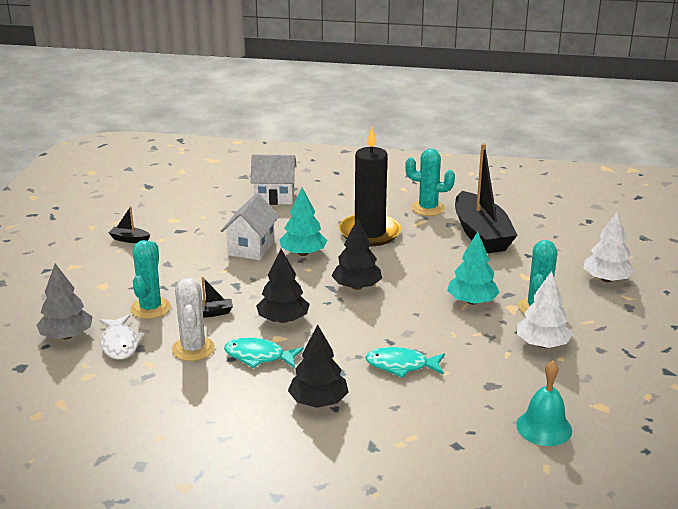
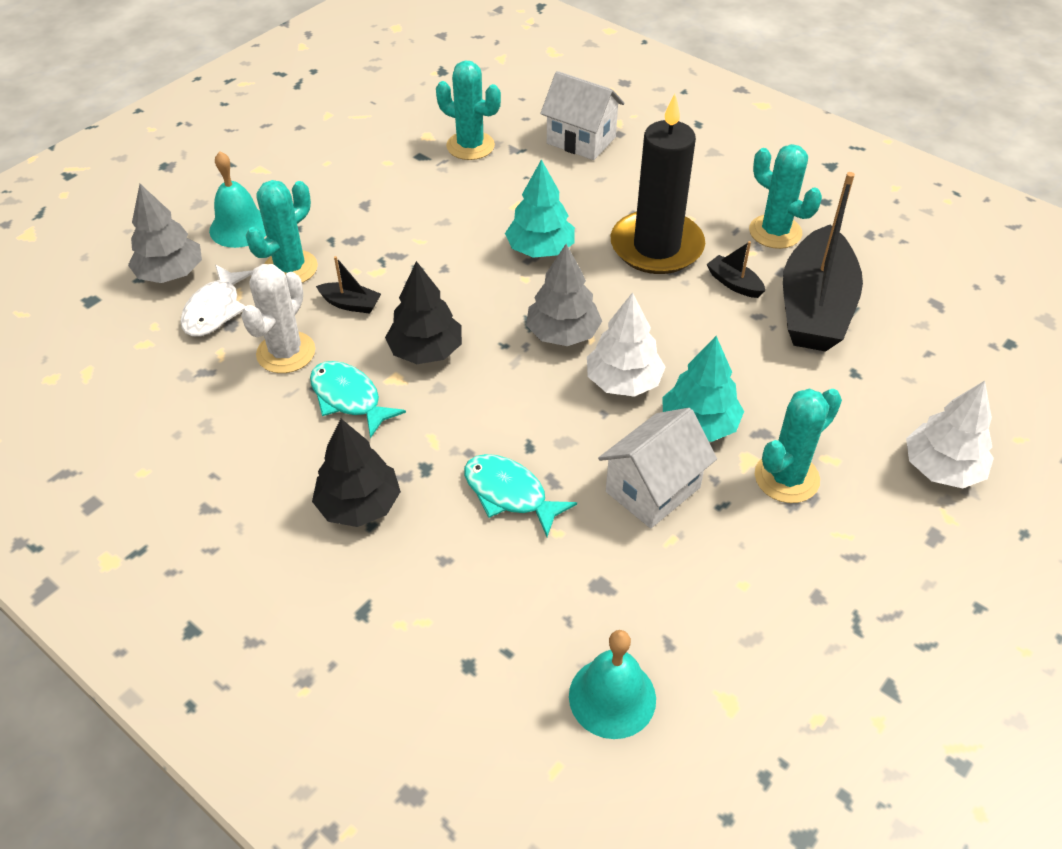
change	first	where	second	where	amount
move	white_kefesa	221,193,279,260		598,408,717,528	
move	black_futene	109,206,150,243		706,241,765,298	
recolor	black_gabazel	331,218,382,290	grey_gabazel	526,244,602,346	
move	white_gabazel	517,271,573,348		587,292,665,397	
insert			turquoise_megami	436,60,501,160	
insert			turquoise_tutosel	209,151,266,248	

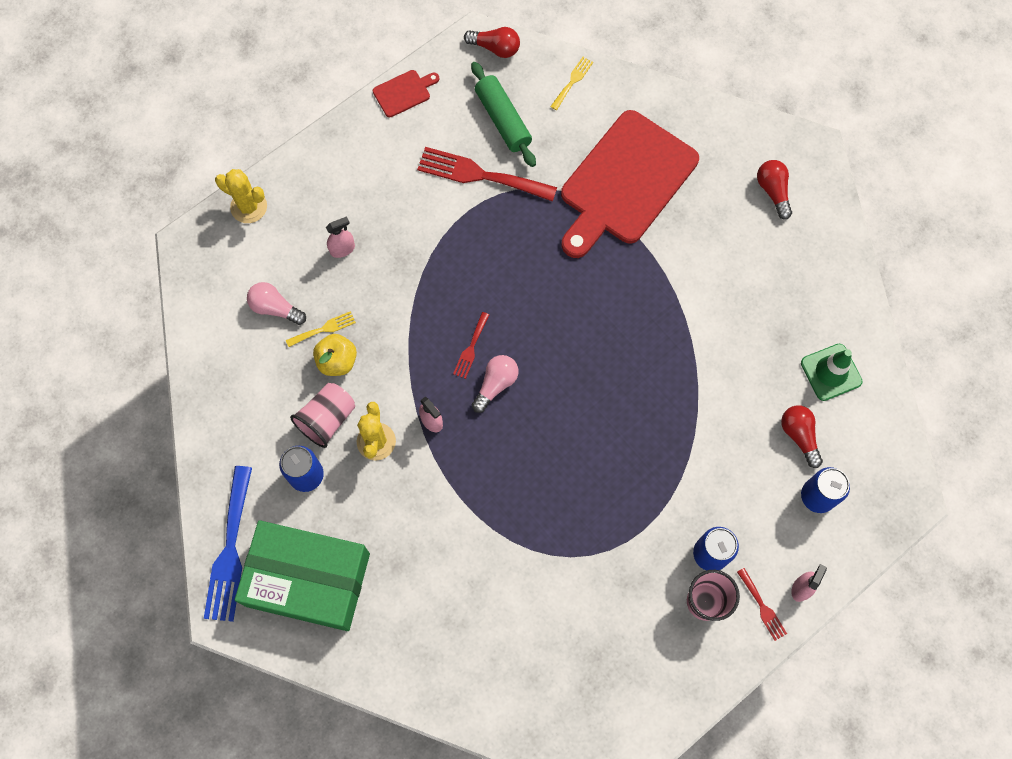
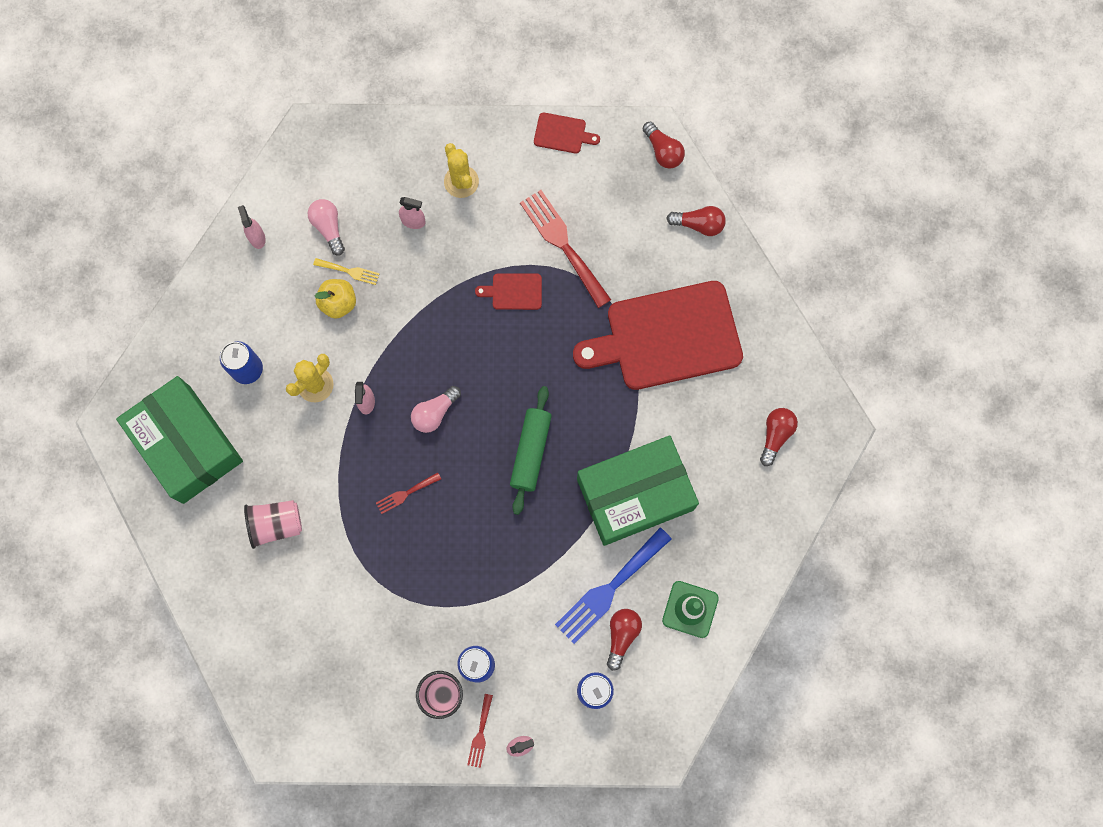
change	first	where	second	where	amount
replace	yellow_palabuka	550,57,593,110	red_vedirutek	667,206,726,236	
move	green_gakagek	471,62,536,167		510,386,552,515	
move	yellow_megami	215,169,267,223		444,143,479,198	
move	red_palabuka	453,312,489,379		376,472,441,514	
rotate	pink_vedirutek	472,355,518,413		411,386,461,433	150 degrees clockwise
move	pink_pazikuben	290,383,355,448		244,500,302,549	
move	blue_palabuka	204,466,252,622		555,528,671,644	
insert			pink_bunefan	238,205,266,249	
insert			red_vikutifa	475,273,542,310	
insert			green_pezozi	577,436,699,546	

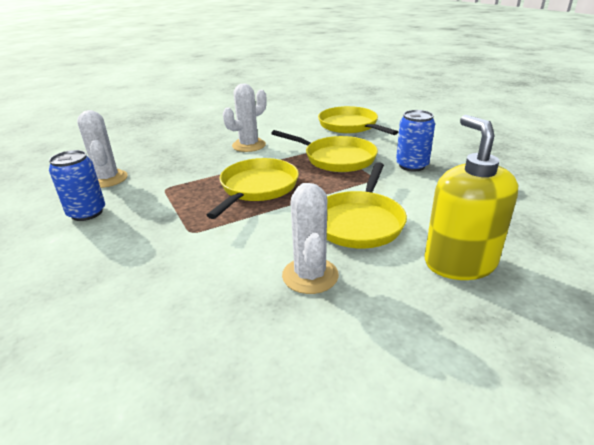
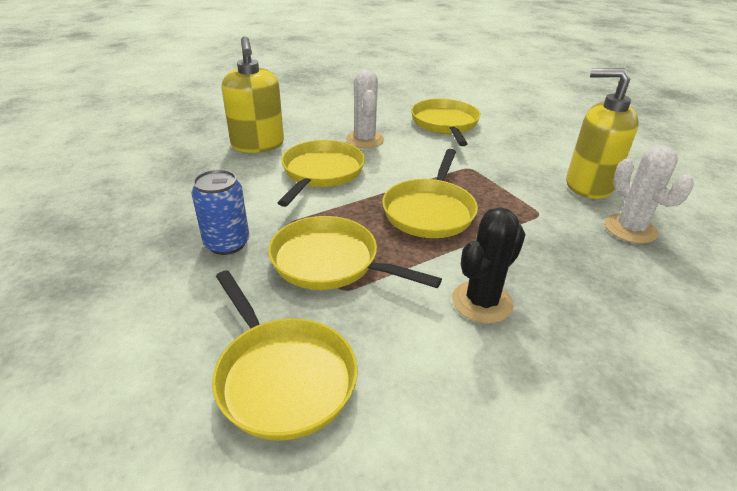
change	first	where	second	where	amount
recolor	white_megami	223,83,267,152	black_megami	452,207,526,323	
replace	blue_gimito	49,150,105,221	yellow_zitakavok	566,68,639,199	
insert			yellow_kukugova	411,98,481,146	

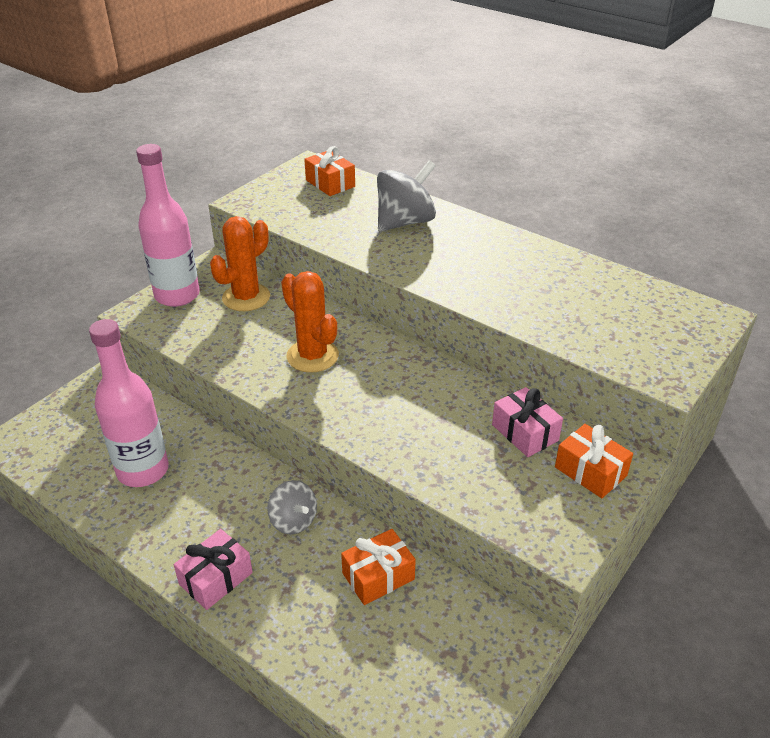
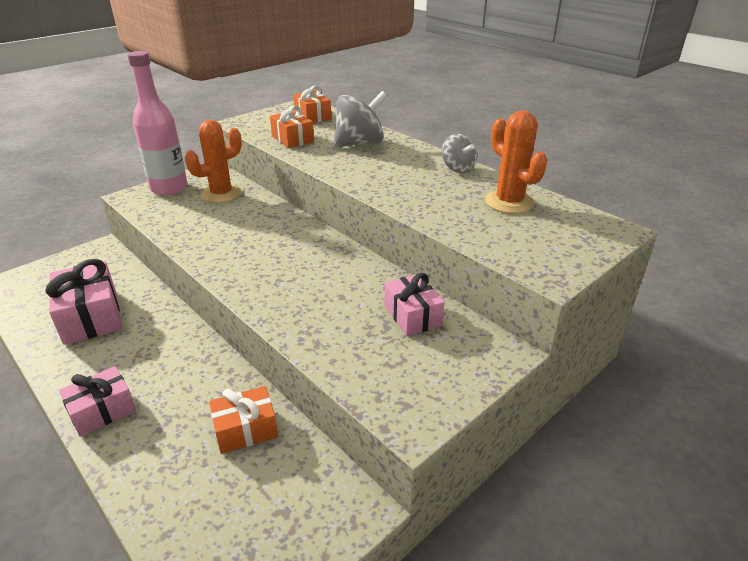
change	first	where	second	where	amount
move	orange_megami	281,271,339,373		485,110,547,214	
replace	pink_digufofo	89,319,169,487	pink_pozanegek	45,259,122,345	
move	orange_pozanegek	555,424,633,498		270,105,314,148	
move	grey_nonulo	267,480,317,534		442,133,477,173	

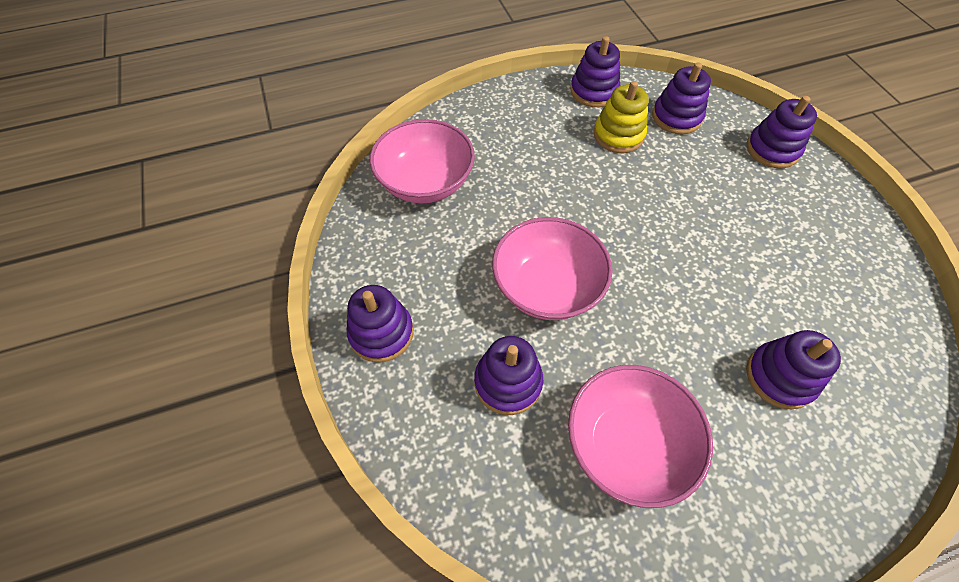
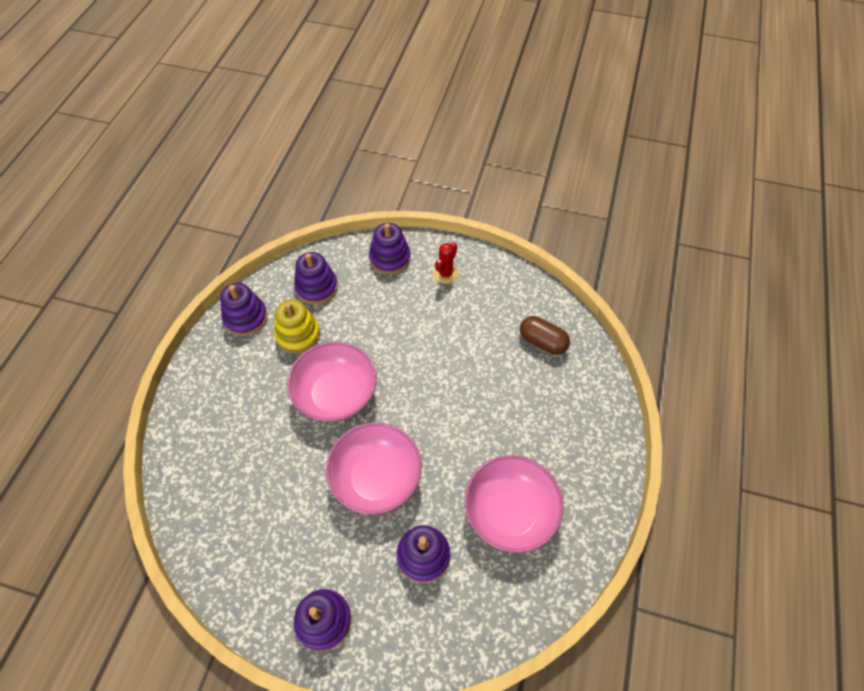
change	first	where	second	where	amount
move	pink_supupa	370,119,475,203		287,342,377,422	
delete	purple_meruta	746,330,841,409			
insert			red_megami	433,242,459,284	
insert			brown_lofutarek	520,316,570,355	

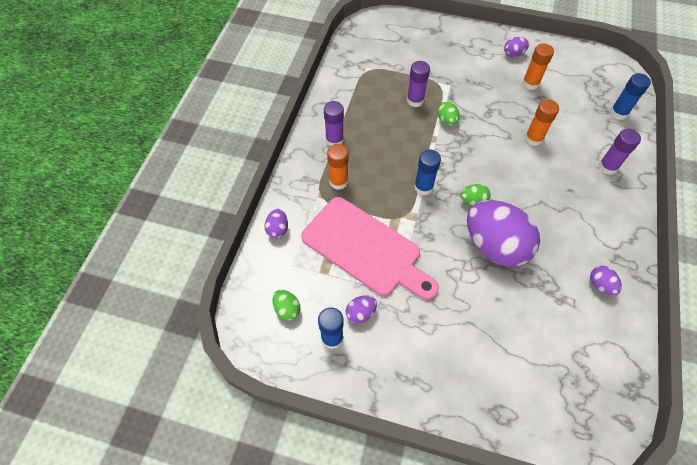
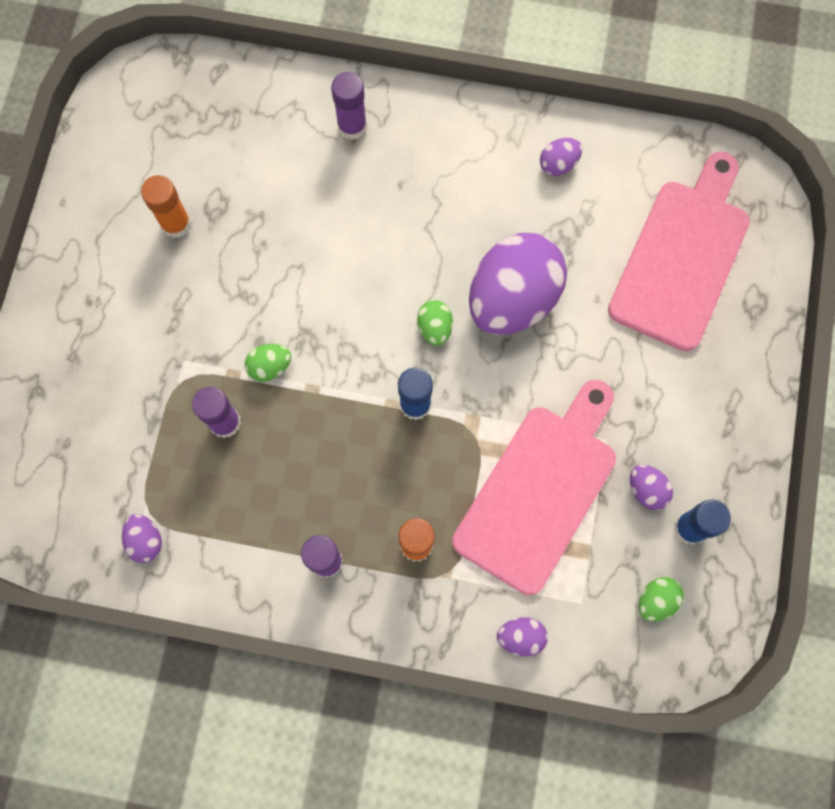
change	first	where	second	where	amount
move	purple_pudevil	504,37,529,57		122,514,162,563	
delete	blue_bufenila	610,73,651,120			
delete	orange_bufenila	525,100,559,146			
insert			pink_vikutifa	608,151,750,351	

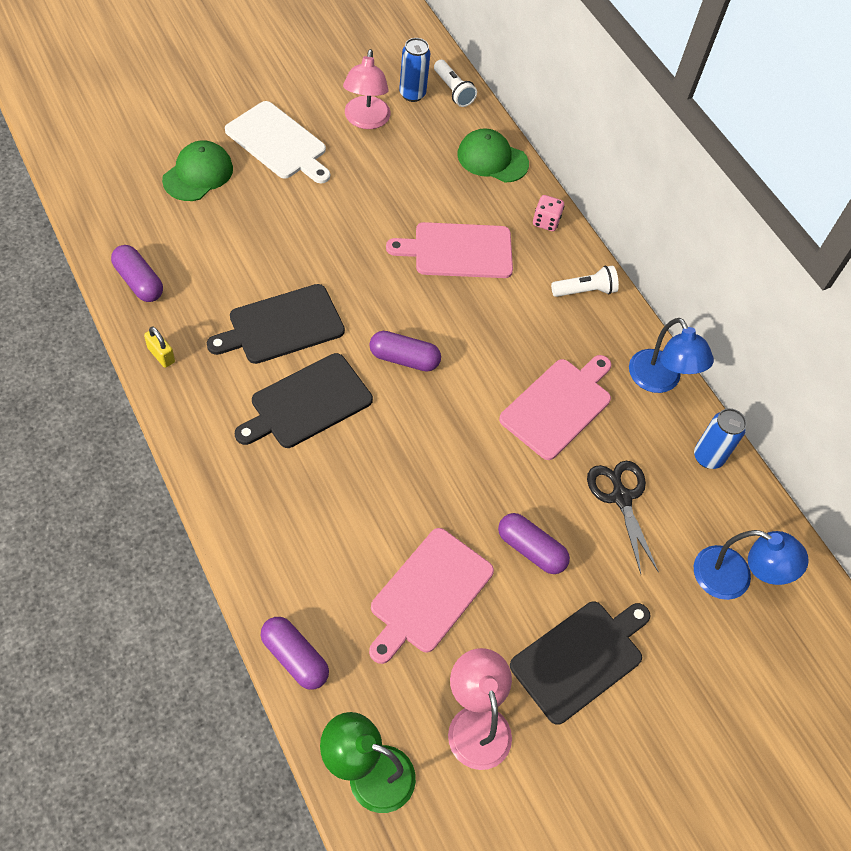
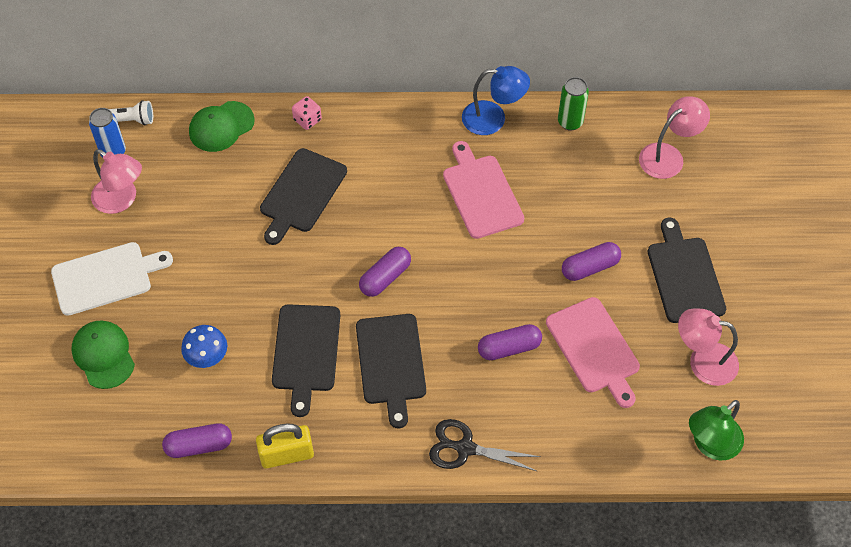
change	first	where	second	where	amount
recolor	pink_vikutifa	386,222,513,278	black_vikutifa	260,148,347,245	
delete	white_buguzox	551,266,619,297			
resize	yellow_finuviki	144,326,175,368		256,423,314,468	x1.73
recolor	blue_gimito	694,408,747,469	green_gimito	558,77,589,131	
move	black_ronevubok	587,461,659,574		429,419,541,472	
recolor	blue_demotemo	694,530,809,600	pink_demotemo	639,96,710,179	
move	purple_lofutarek	261,617,329,690		478,324,542,360	
insert			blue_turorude	181,325,227,368	

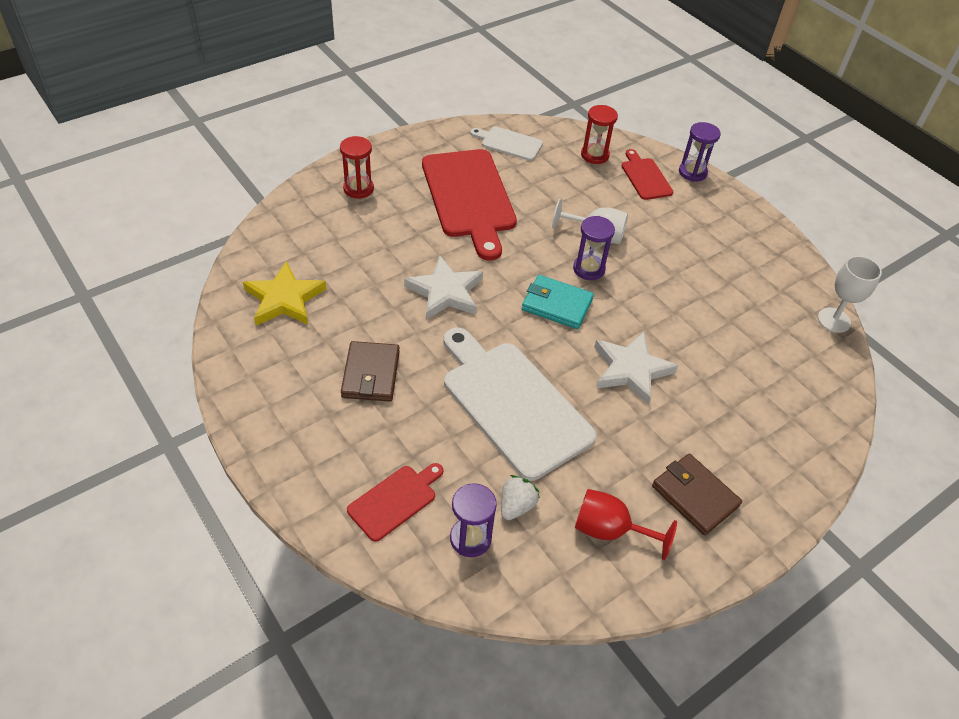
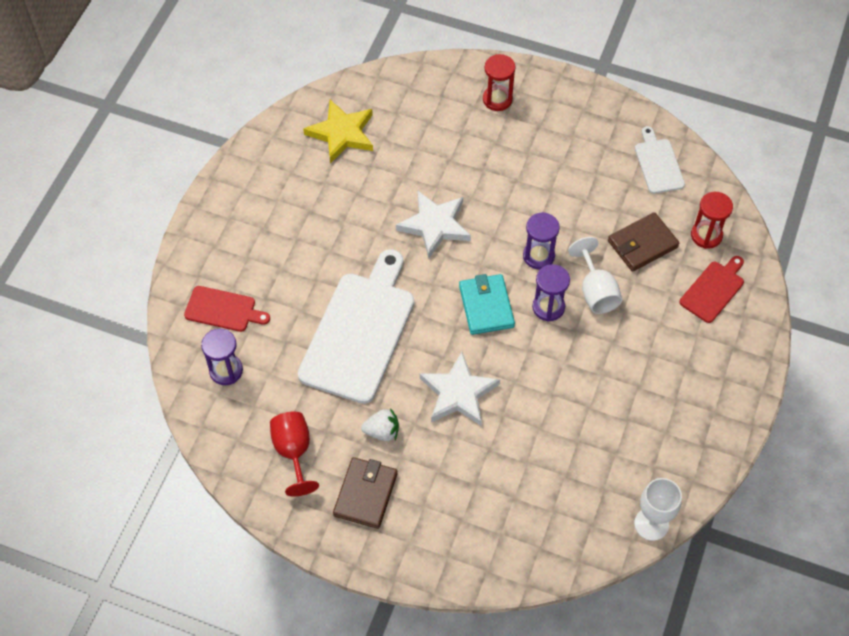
change	first	where	second	where	amount
move	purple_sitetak	679,122,721,182		523,212,560,270	
delete	red_vikutifa	422,149,517,260			
move	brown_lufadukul	341,341,400,402		608,212,680,272	
move	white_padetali	501,475,540,520		361,408,399,441	

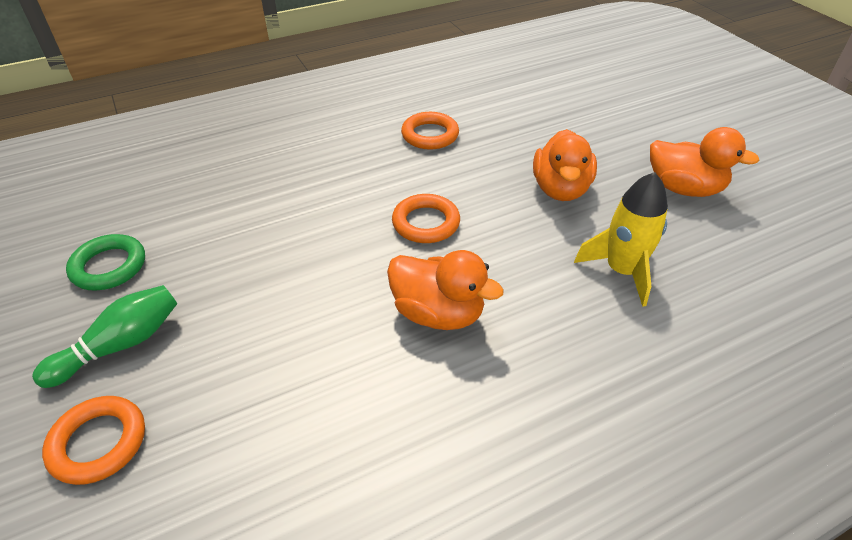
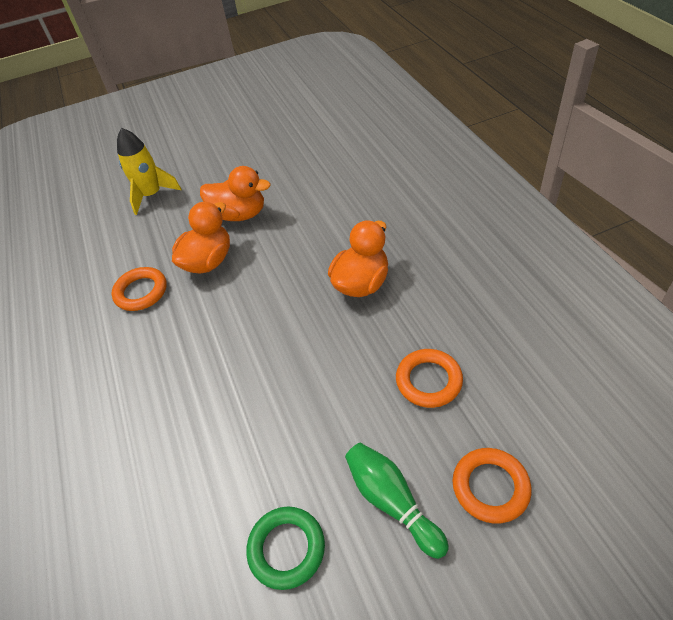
change	first	where	second	where	amount
move	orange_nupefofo	650,127,760,197		172,202,230,274	
move	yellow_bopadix	574,172,668,307		117,128,181,215	
move	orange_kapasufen	392,194,460,243		396,349,463,408	

